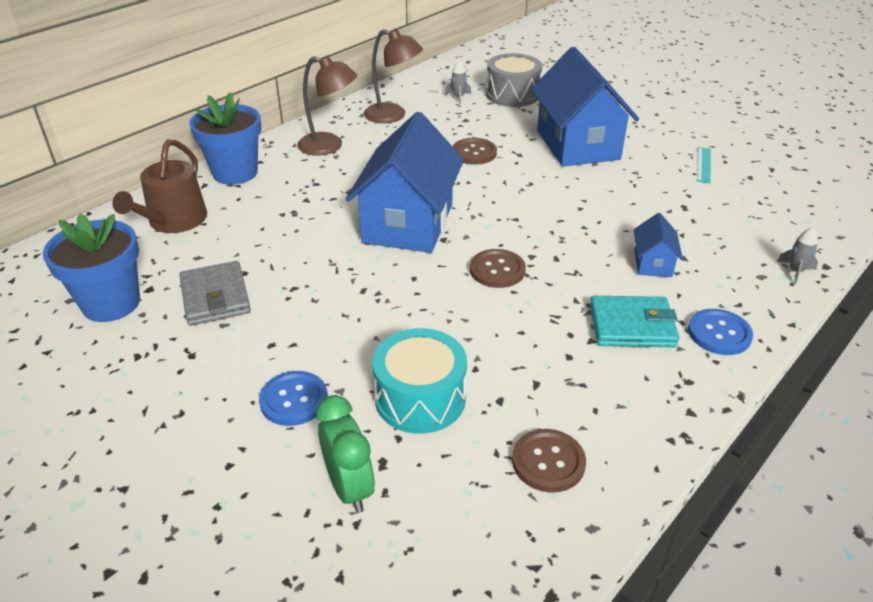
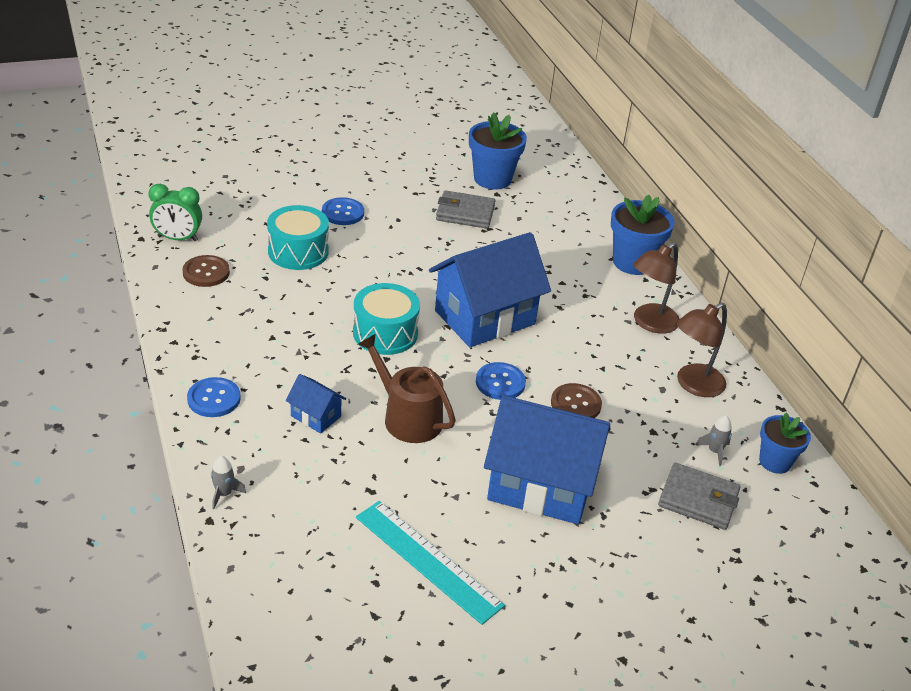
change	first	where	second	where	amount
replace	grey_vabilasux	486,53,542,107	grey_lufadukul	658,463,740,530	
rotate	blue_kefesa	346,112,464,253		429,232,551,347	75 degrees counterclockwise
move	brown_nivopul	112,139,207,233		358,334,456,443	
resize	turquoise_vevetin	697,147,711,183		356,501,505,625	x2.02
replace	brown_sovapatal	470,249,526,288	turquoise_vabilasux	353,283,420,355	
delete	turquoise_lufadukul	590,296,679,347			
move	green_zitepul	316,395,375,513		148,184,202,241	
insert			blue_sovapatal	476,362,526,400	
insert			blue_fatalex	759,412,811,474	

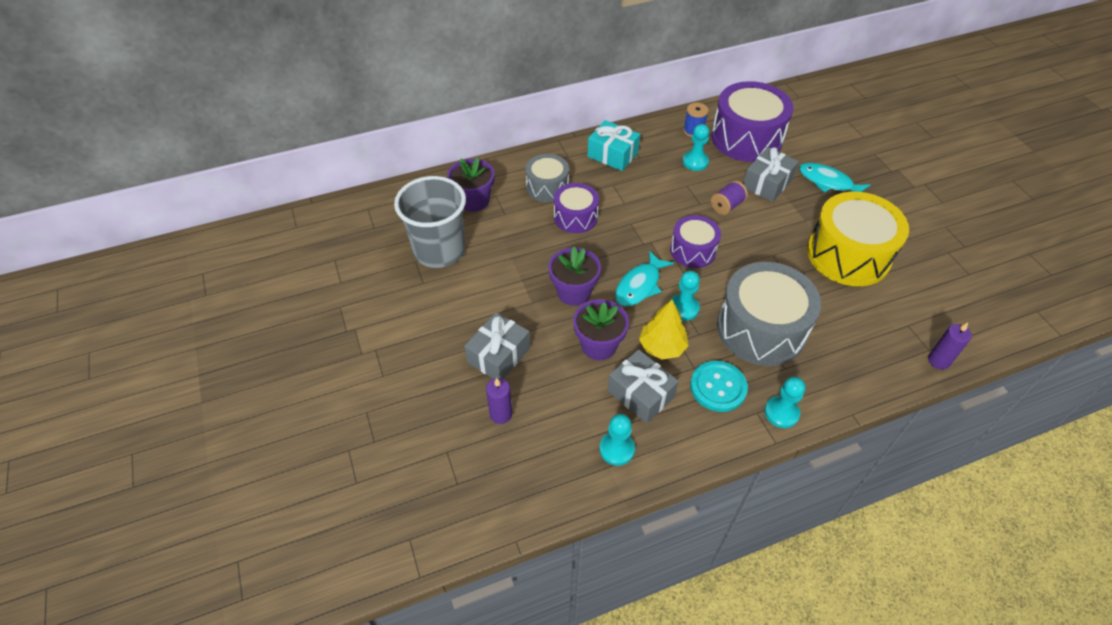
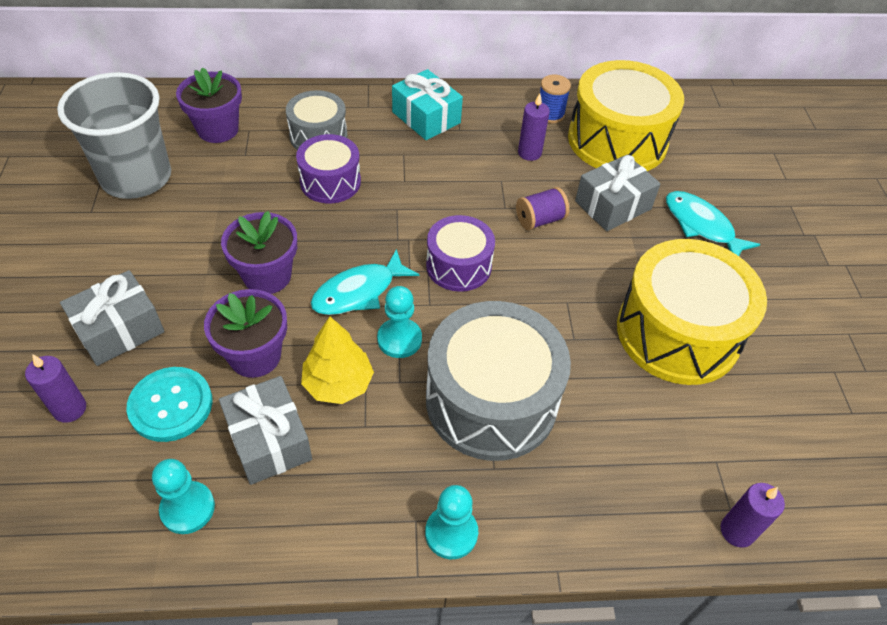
change	first	where	second	where	amount
recolor	purple_vabilasux	711,81,793,162	yellow_vabilasux	568,60,684,171	
replace	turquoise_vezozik	682,124,709,171	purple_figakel	518,93,550,161	
move	turquoise_sovapatal	690,361,748,412		126,367,213,442	

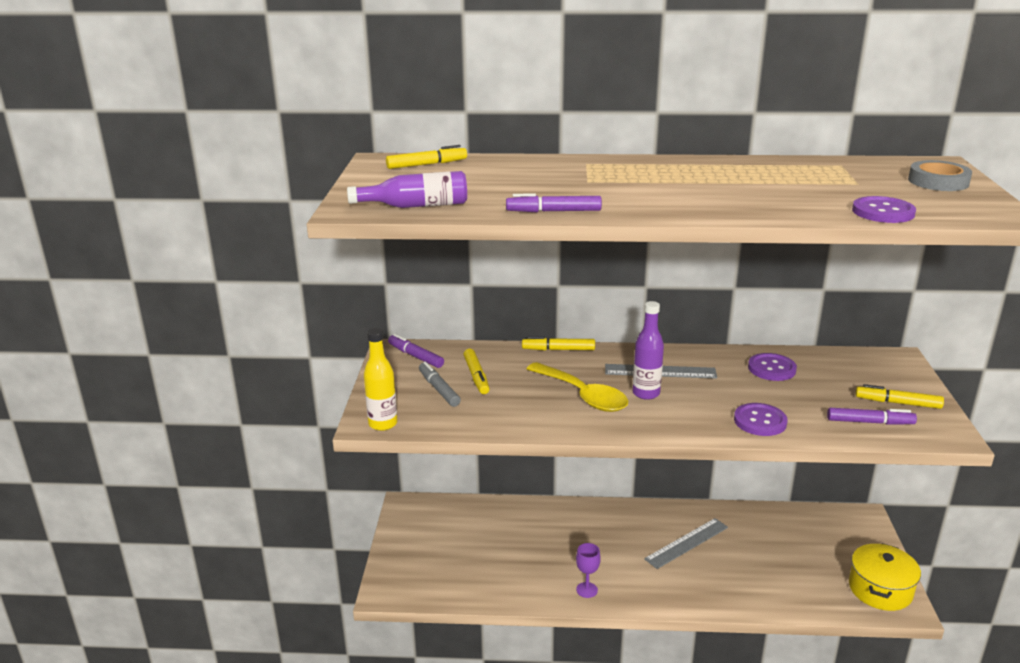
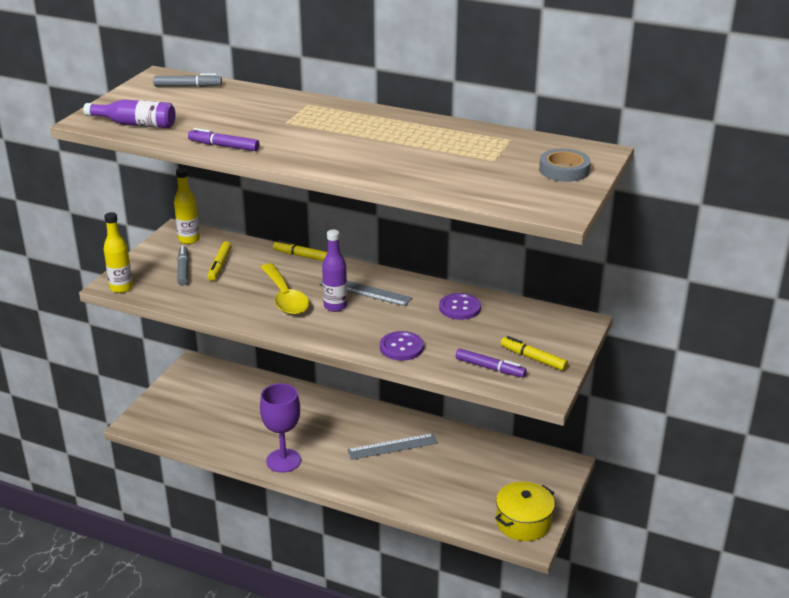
change	first	where	second	where	amount
recolor	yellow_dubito	386,145,467,169	grey_dubito	153,73,222,87	
delete	purple_sovapatal	852,196,916,223			
replace	purple_dubito	388,334,444,368	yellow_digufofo	174,168,200,244	
resize	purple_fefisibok	576,543,601,598		260,383,301,473	x1.92

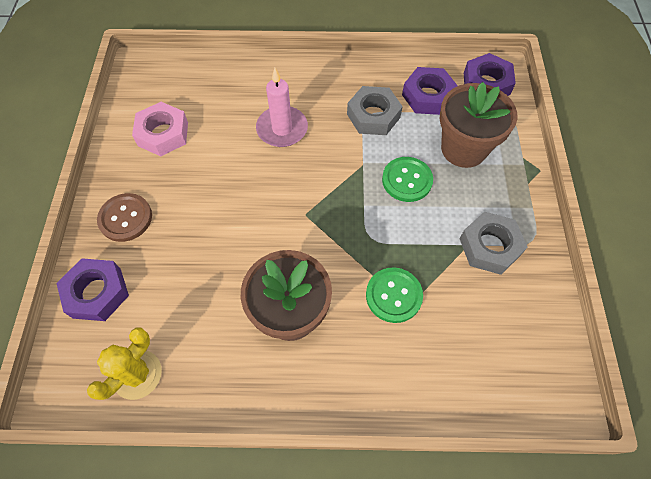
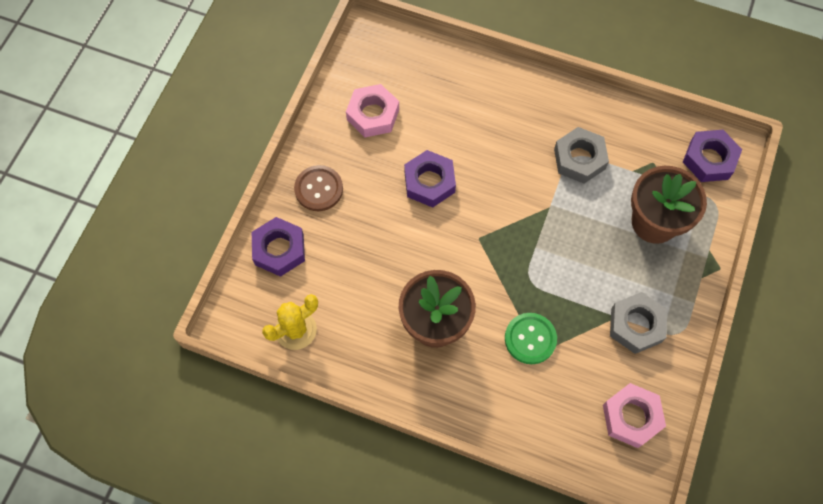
change	first	where	second	where	amount
move	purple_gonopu	402,67,458,115		404,150,456,207	
delete	pink_figakel	256,68,308,147			
delete	green_sovapatal	382,157,433,202			
insert			pink_gonopu	603,383,666,448	

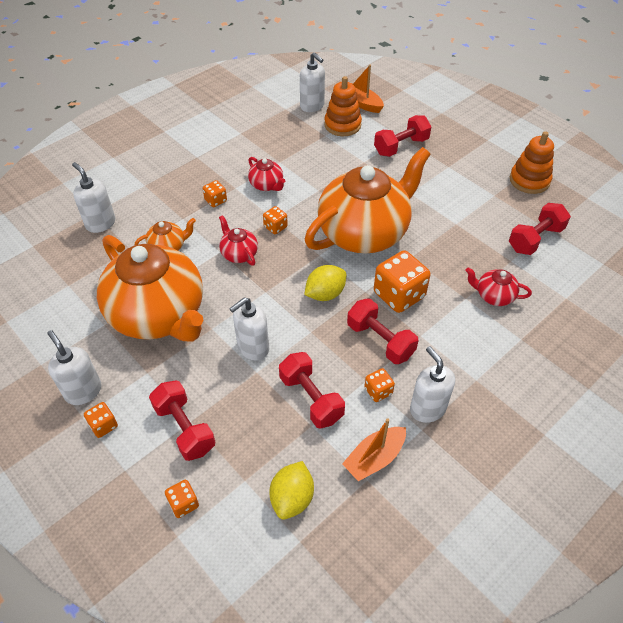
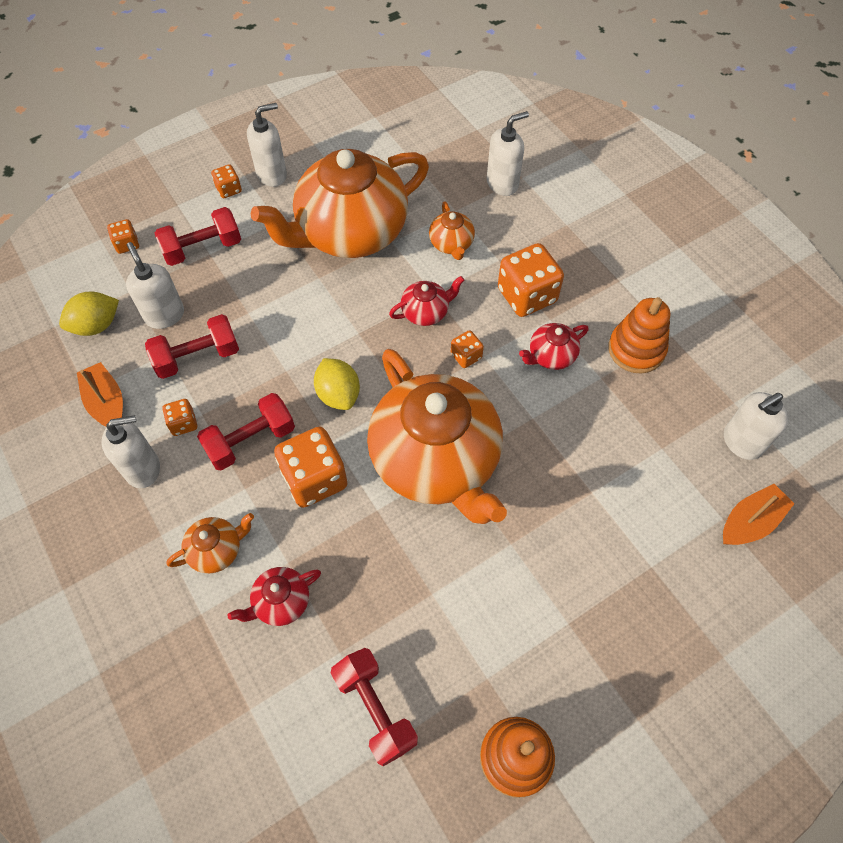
change	first	where	second	where	amount
move	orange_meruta	324,76,362,136		608,297,670,374	
delete	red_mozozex	374,115,432,157			
resize	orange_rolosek	203,180,227,207		498,243,564,317	x2.01
rotate	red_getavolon	465,267,532,306		228,567,321,626	150 degrees counterclockwise
move	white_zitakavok	229,298,269,360		126,242,184,329	
rotate	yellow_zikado	269,461,314,520		59,292,119,336	60 degrees counterclockwise
insert			orange_getavolon	167,513,254,573	

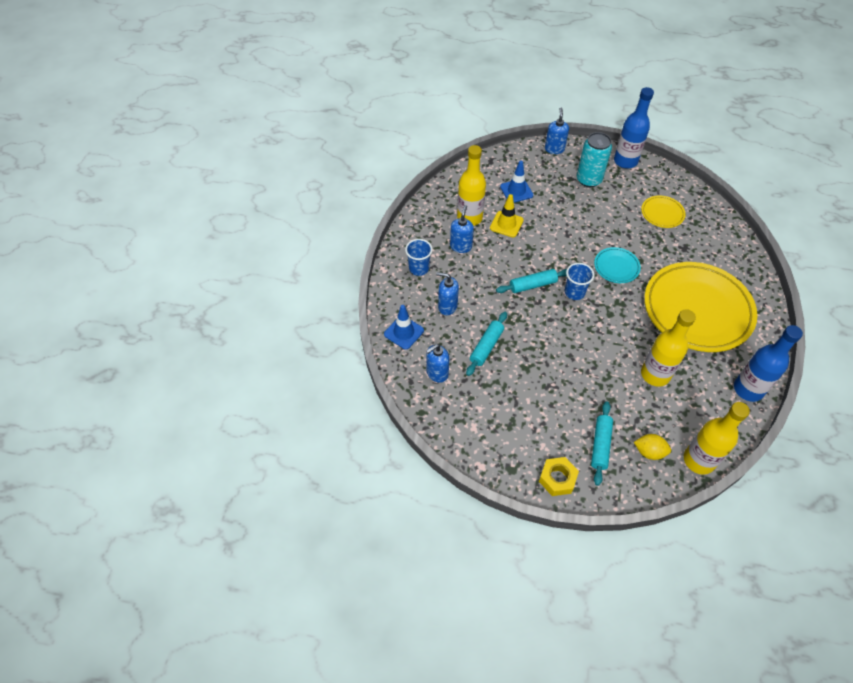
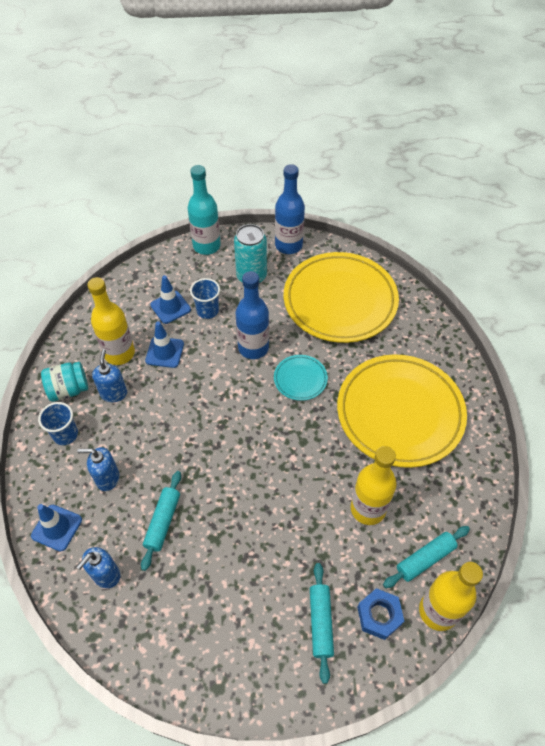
change	first	where	second	where	amount
replace	blue_zitakavok	545,108,569,154	turquoise_digufofo	187,165,221,255	
recolor	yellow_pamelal	490,194,524,237	blue_pamelal	145,321,184,368	
resize	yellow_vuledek	641,195,686,228		284,252,399,343	x2.29
move	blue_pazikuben	565,263,594,300		190,278,220,319	
move	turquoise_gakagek	496,269,567,293		383,526,470,588	
move	blue_digufofo	734,325,803,402		236,271,269,359	
replace	yellow_zikado	634,434,671,460	blue_gonopu	357,588,404,640	
delete	yellow_gonopu	539,457,579,496			
insert			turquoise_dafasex	41,362,88,402	

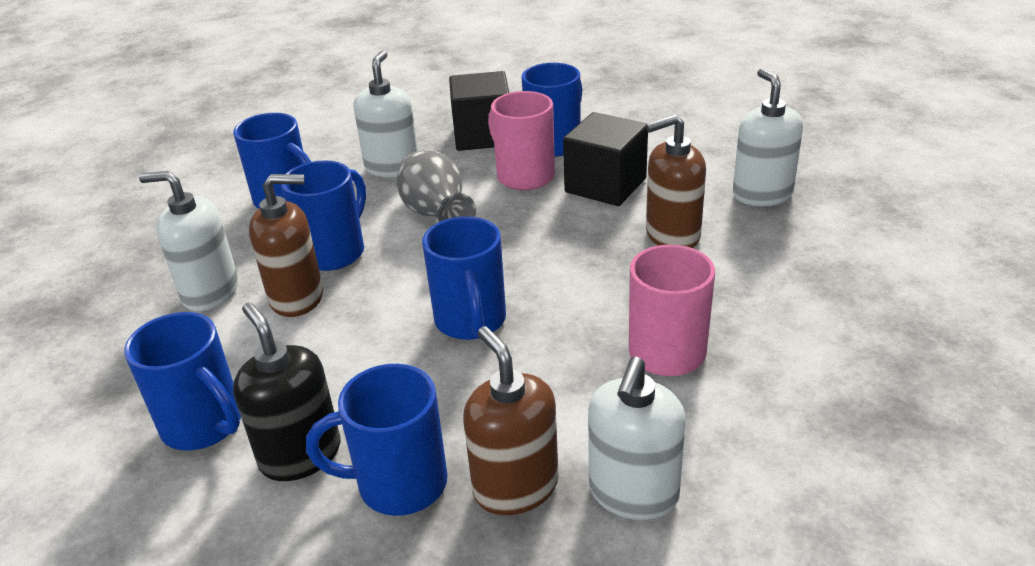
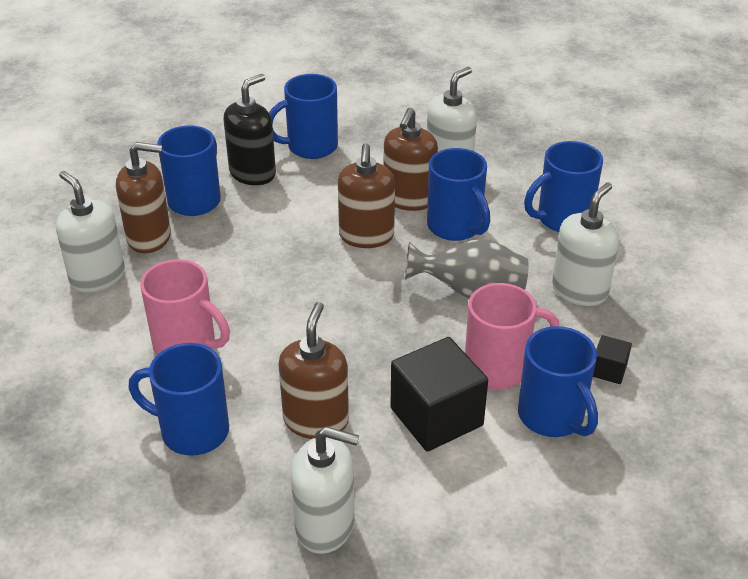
change	first	where	second	where	amount
rotate	white_zitakavok	353,51,418,177		552,182,619,306	90 degrees counterclockwise
resize	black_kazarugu	449,71,509,151		593,335,632,384	x0.47
move	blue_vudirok	422,216,506,340		129,343,229,456	
rotate	black_zitakavok	233,302,341,481		223,74,276,185	45 degrees counterclockwise
insert			brown_zitakavok	338,143,395,248	

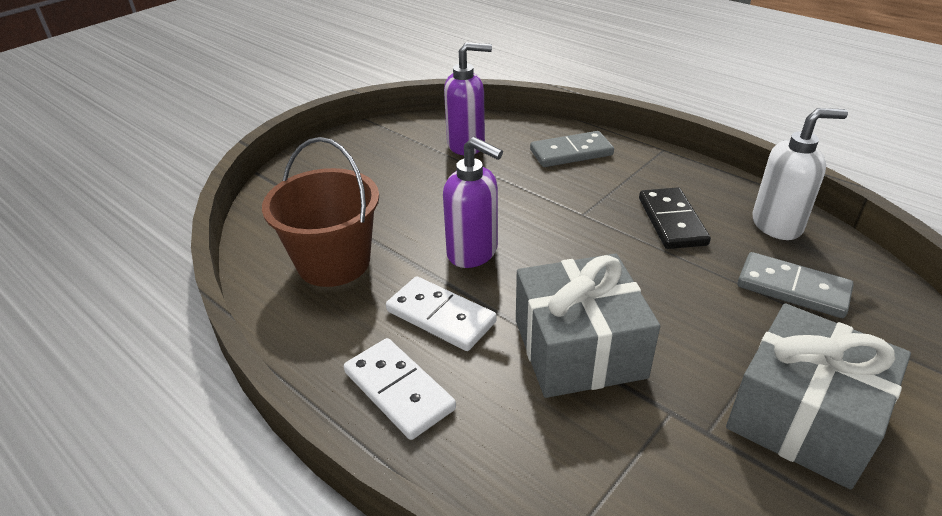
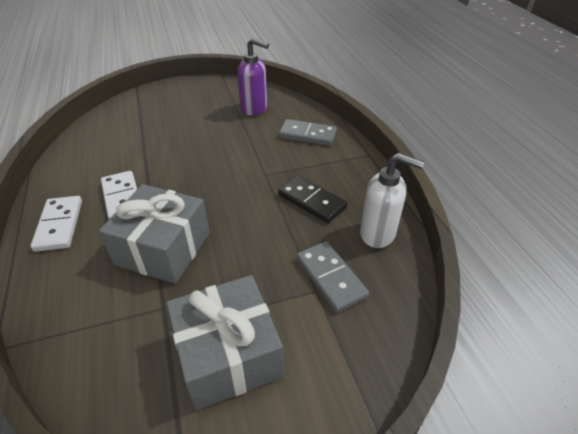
change	first	where	second	where	amount
delete	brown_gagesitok	262,137,379,287			
delete	purple_zitakavok	443,137,503,268			
rotate	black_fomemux	639,187,711,249		278,176,347,223	75 degrees counterclockwise

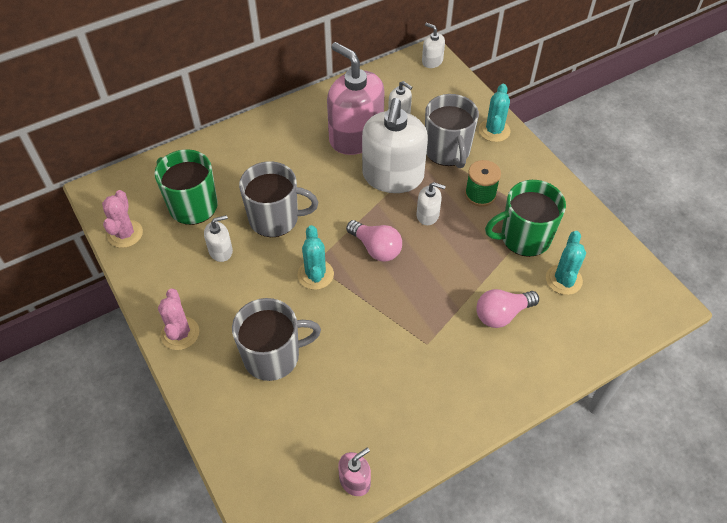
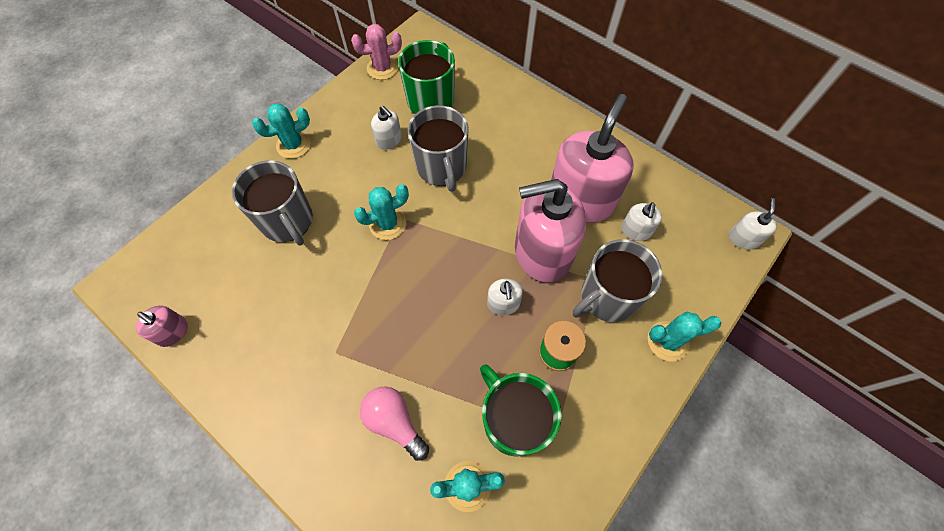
change	first	where	second	where	amount
recolor	white_zitakavok	362,98,428,193	pink_zitakavok	515,179,586,282	
delete	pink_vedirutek	346,220,402,262			
recolor	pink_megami	158,289,199,350	turquoise_megami	252,104,311,159	

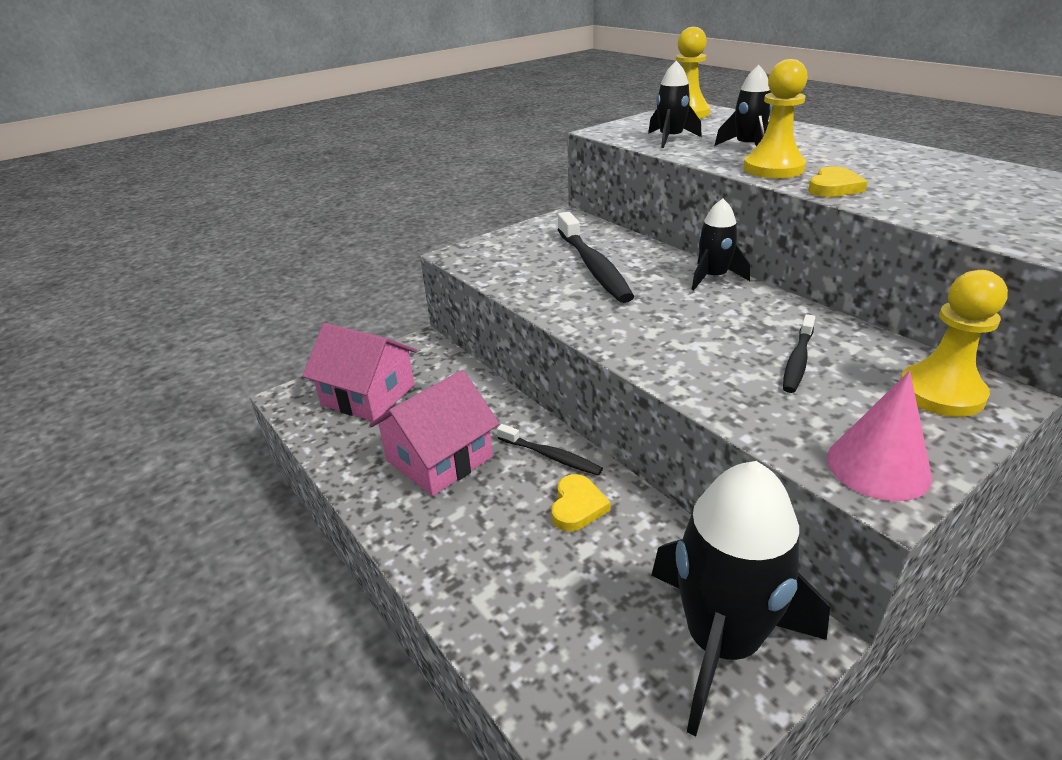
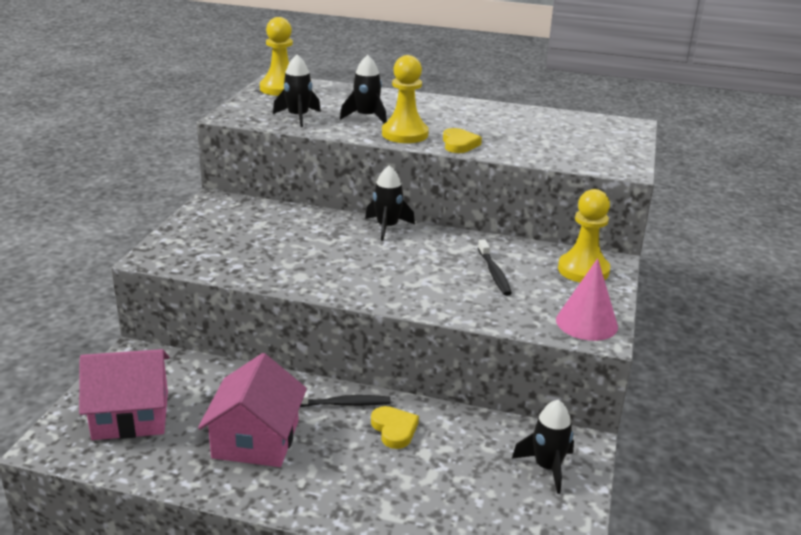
change	first	where	second	where	amount
delete	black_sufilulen	558,212,635,303			
resize	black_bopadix	651,461,830,736		512,400,574,494	x0.52

